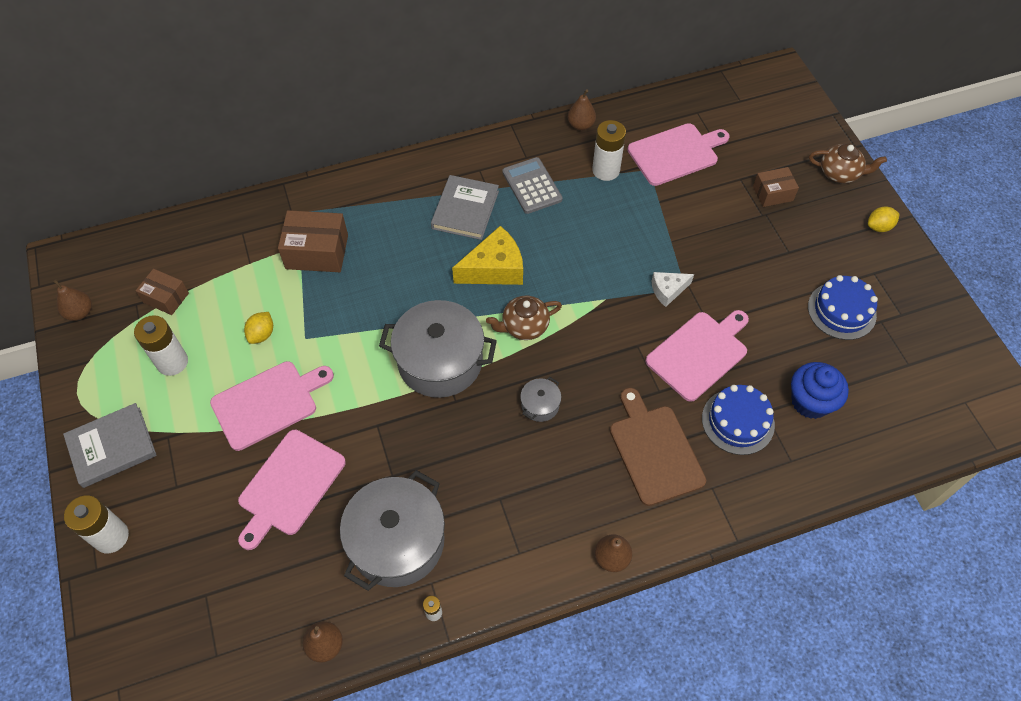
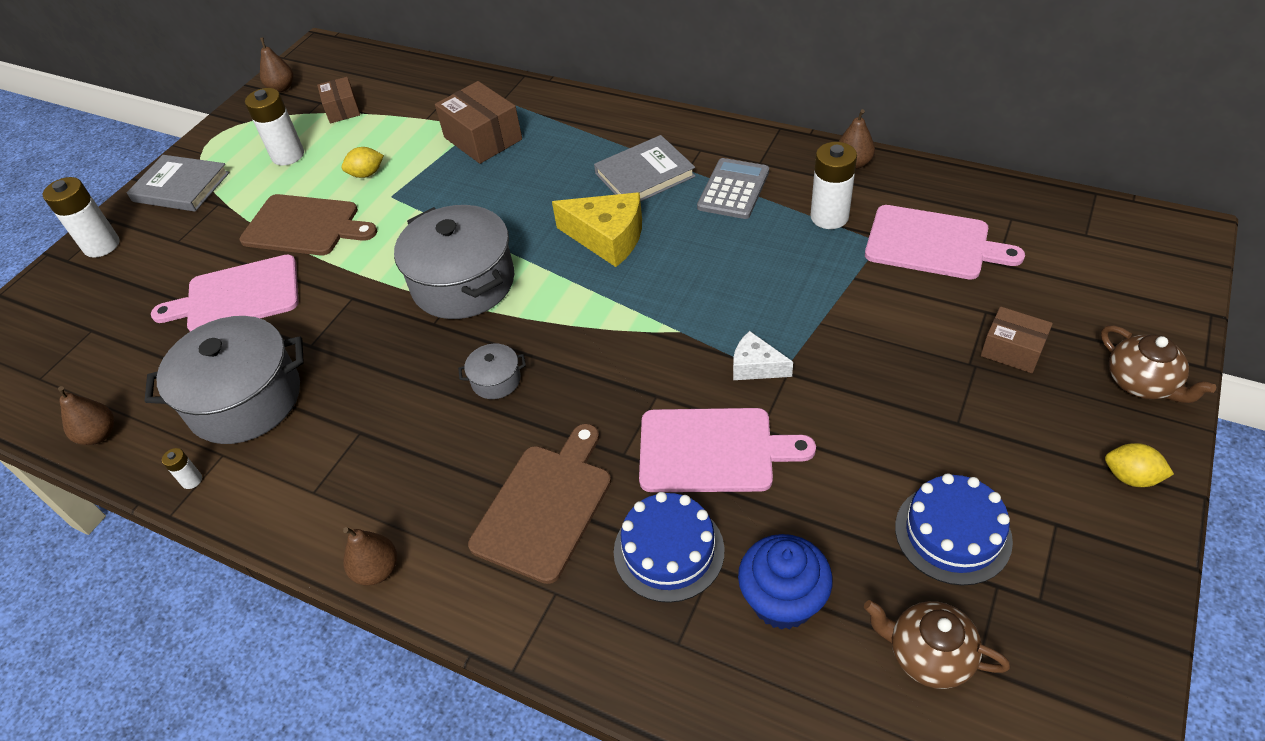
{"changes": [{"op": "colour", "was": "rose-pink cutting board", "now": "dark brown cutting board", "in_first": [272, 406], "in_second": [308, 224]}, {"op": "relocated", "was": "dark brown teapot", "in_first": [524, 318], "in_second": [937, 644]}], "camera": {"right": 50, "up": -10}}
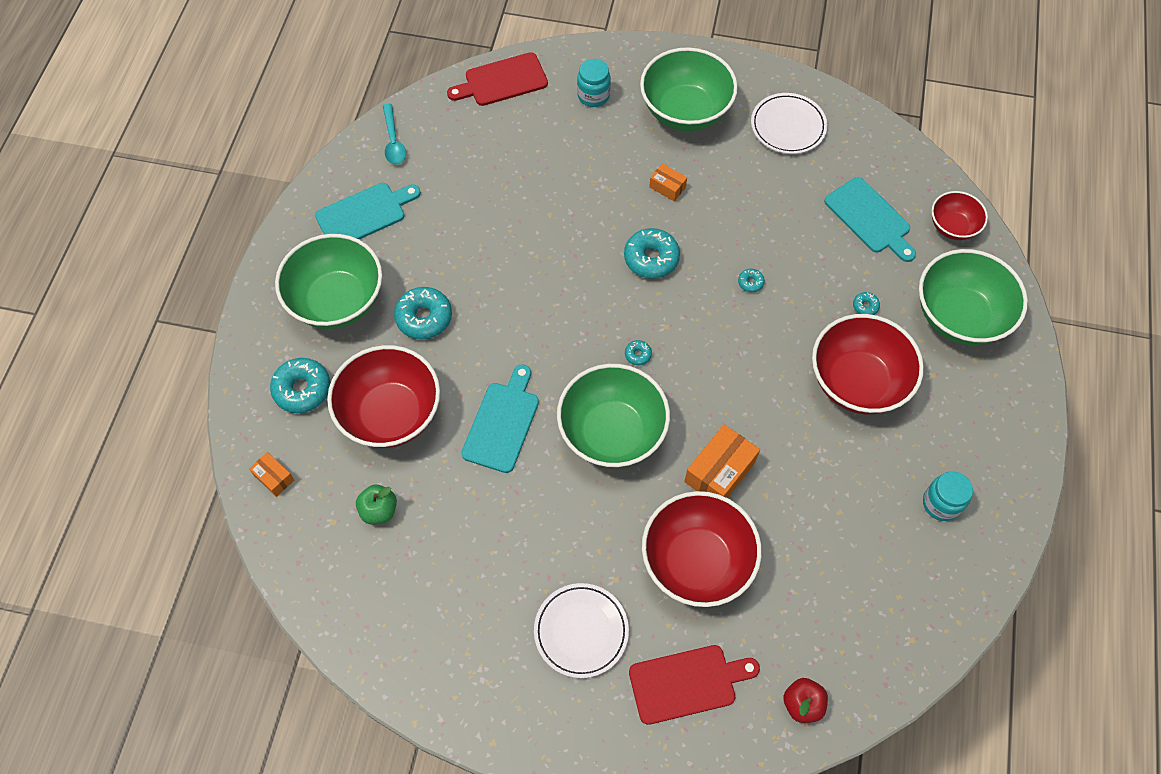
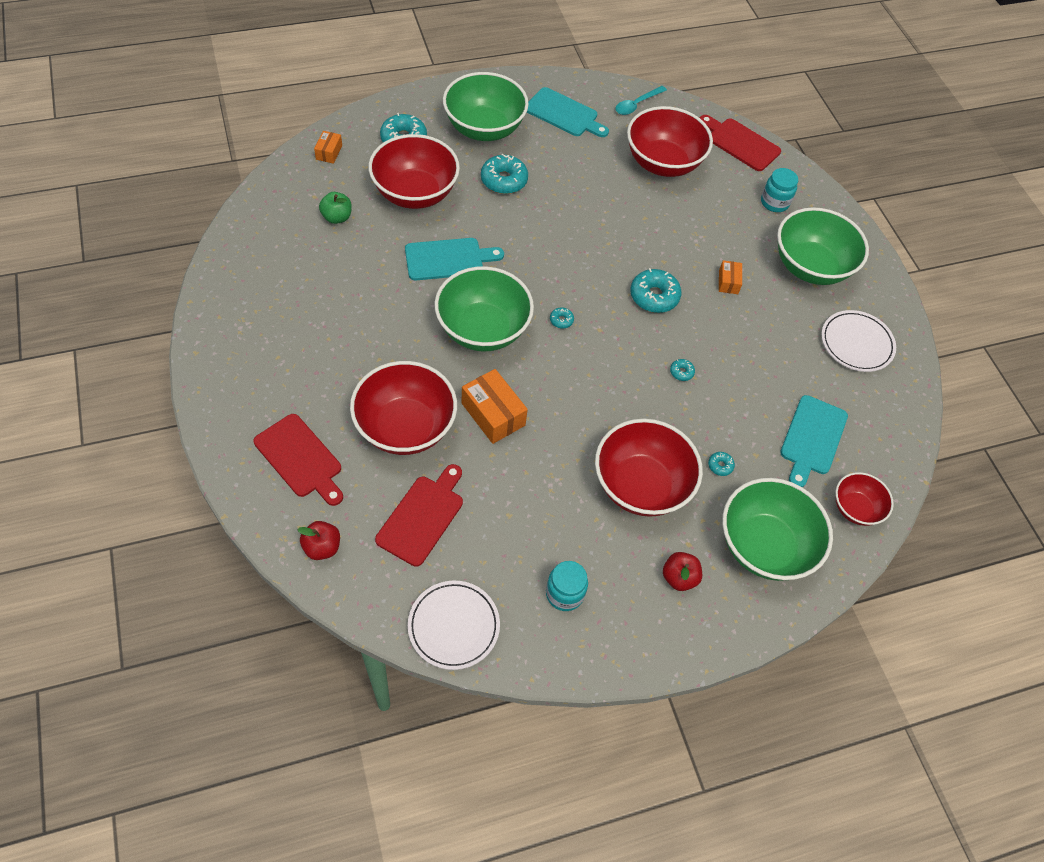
{"changes": [{"op": "relocated", "was": "white flat dish", "in_first": [581, 630], "in_second": [454, 625]}, {"op": "spun", "was": "orange-coloured box", "in_first": [722, 461], "in_second": [495, 406], "clockwise": 45}, {"op": "appeared", "now": "crimson cutting board", "in_second": [419, 515]}, {"op": "appeared", "now": "crimson deep dish", "in_second": [670, 141]}, {"op": "appeared", "now": "crimson toy apple", "in_second": [682, 571]}], "camera": {"right": 55, "up": -5}}
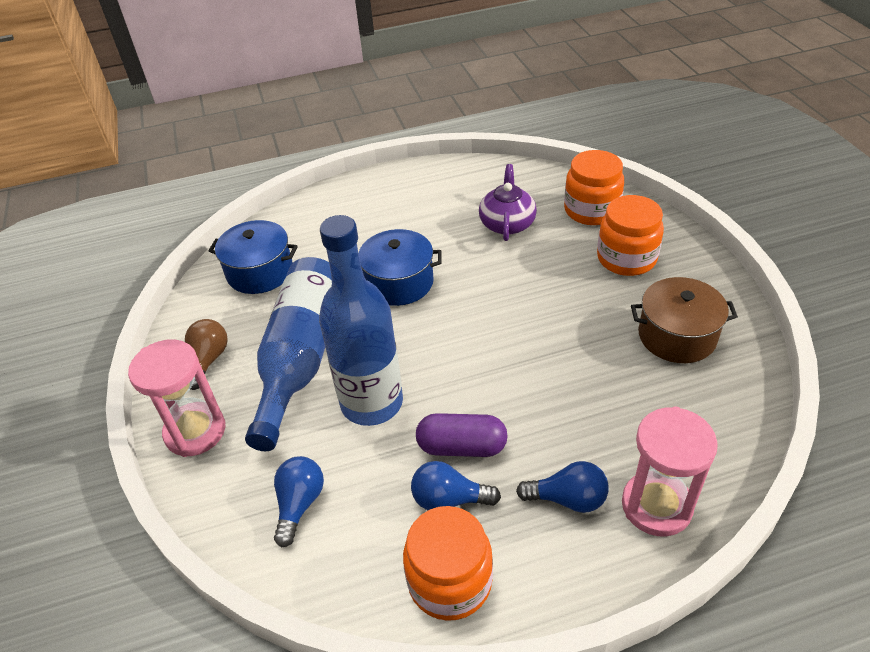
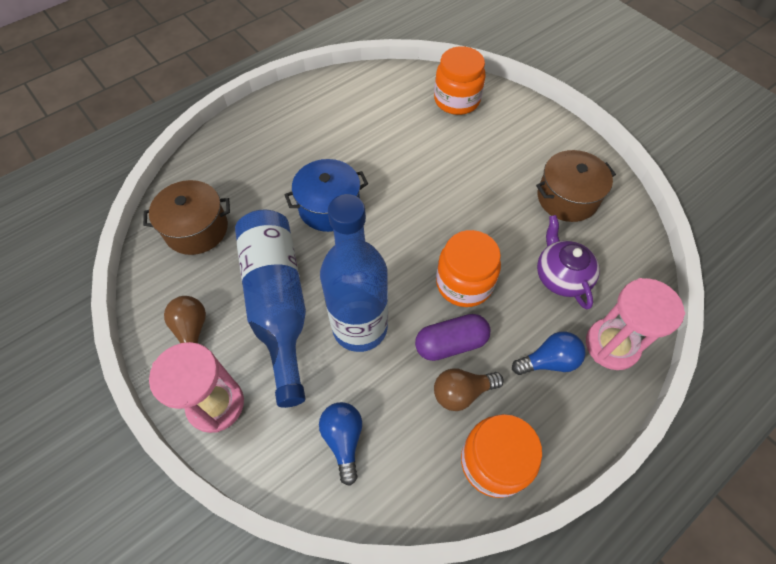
{"changes": [{"op": "colour", "was": "cobalt stockpot", "now": "dark brown stockpot", "in_first": [253, 257], "in_second": [186, 217]}, {"op": "colour", "was": "cobalt light bulb", "now": "dark brown light bulb", "in_first": [456, 485], "in_second": [469, 389]}, {"op": "relocated", "was": "violet teapot", "in_first": [508, 202], "in_second": [568, 262]}, {"op": "relocated", "was": "orange-coloured jam jar", "in_first": [630, 235], "in_second": [468, 268]}], "camera": {"right": -25, "up": 15}}
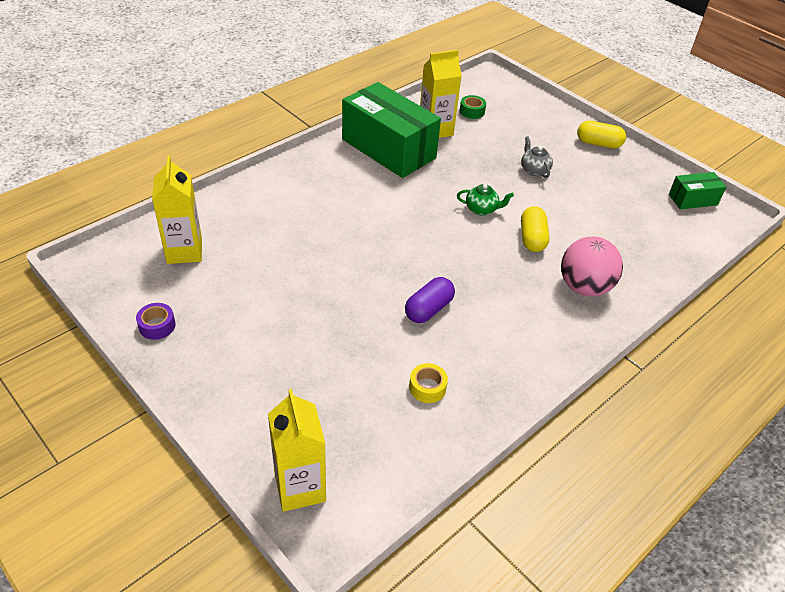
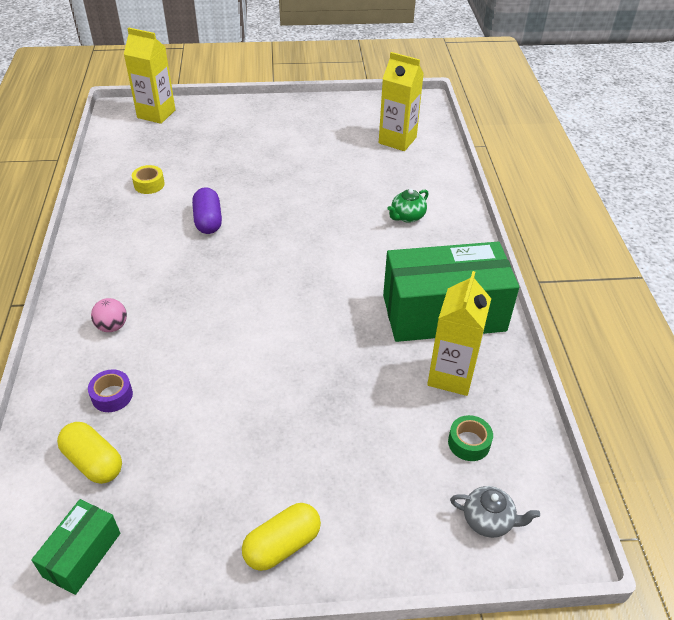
{"changes": [{"op": "relocated", "was": "violet tape", "in_first": [156, 321], "in_second": [110, 390]}, {"op": "relocated", "was": "leaf-green teapot", "in_first": [485, 200], "in_second": [408, 206]}, {"op": "relocated", "was": "ash-grey teapot", "in_first": [537, 157], "in_second": [495, 512]}, {"op": "relocated", "was": "bright yellow pill", "in_first": [535, 229], "in_second": [89, 453]}, {"op": "size", "was": "rose-pink play ball", "in_first": [592, 267], "in_second": [109, 315], "ratio": 0.51}], "camera": {"right": 130, "up": 0}}
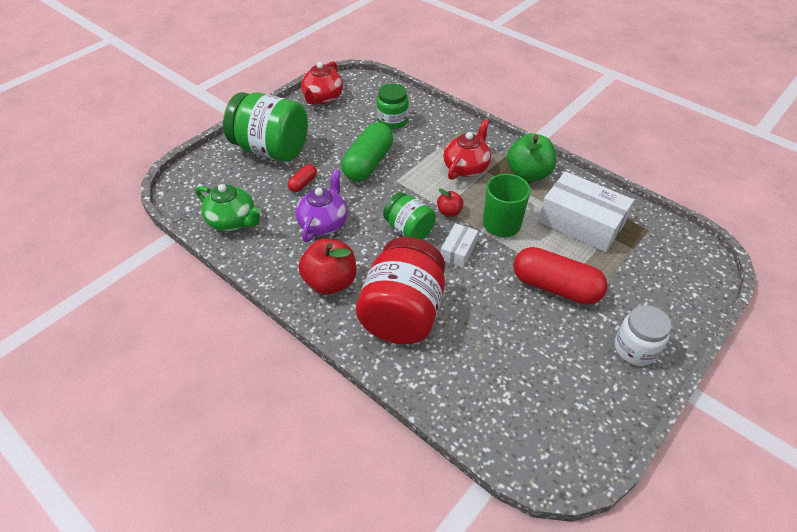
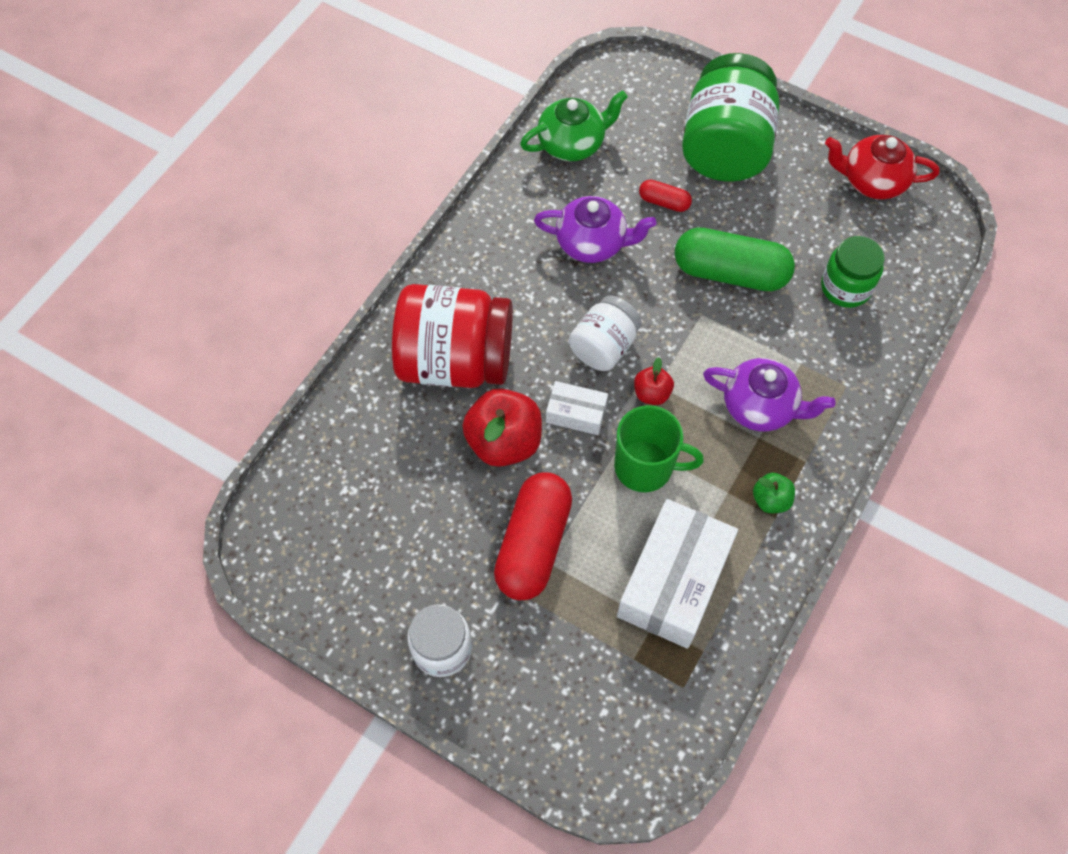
{"changes": [{"op": "spun", "was": "leaf-green teapot", "in_first": [229, 207], "in_second": [574, 125], "clockwise": -135}, {"op": "relocated", "was": "crimson toy apple", "in_first": [327, 266], "in_second": [502, 427]}, {"op": "colour", "was": "leaf-green jam jar", "now": "white jam jar", "in_first": [409, 216], "in_second": [605, 333]}, {"op": "colour", "was": "crimson teapot", "now": "violet teapot", "in_first": [467, 149], "in_second": [769, 395]}, {"op": "size", "was": "leaf-green toy apple", "in_first": [531, 157], "in_second": [774, 493], "ratio": 0.52}], "camera": {"right": 80, "up": 15}}
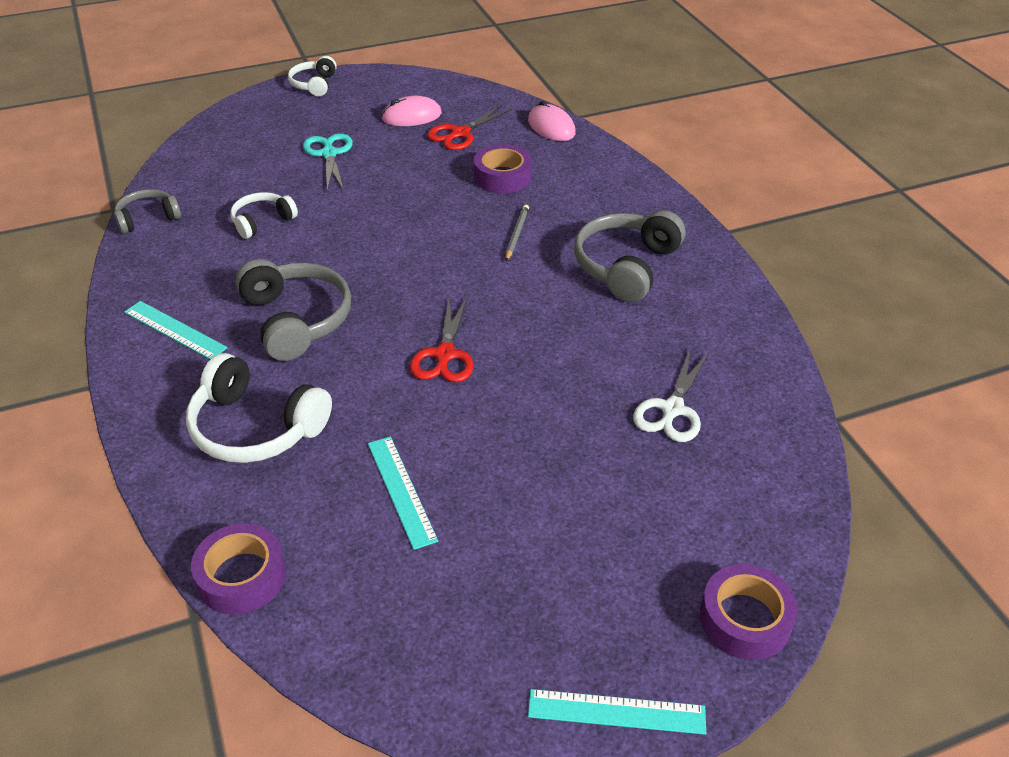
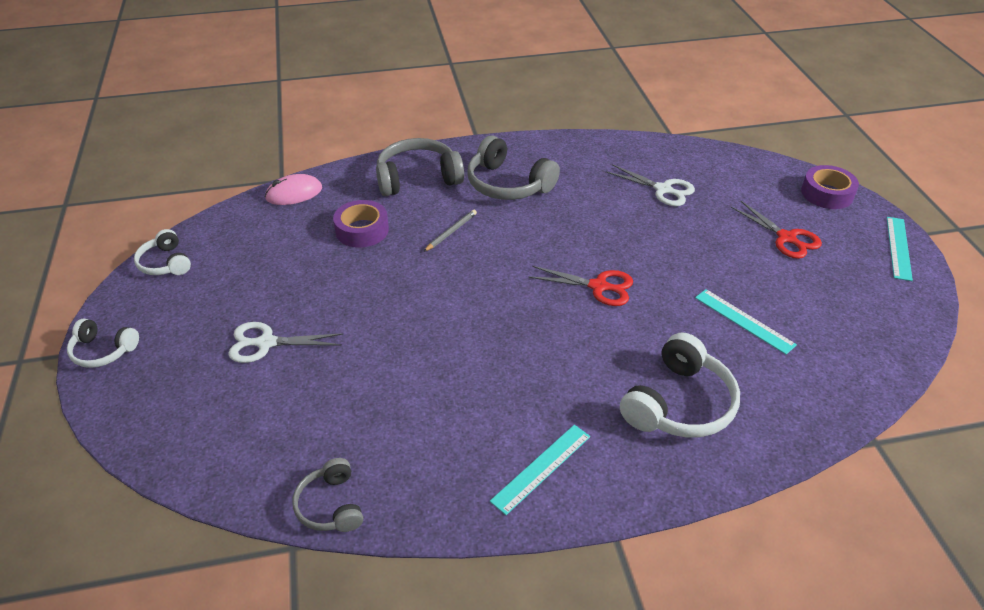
{"changes": [{"op": "missing", "was": "violet tape", "in_first": [238, 569]}, {"op": "relocated", "was": "white headphones", "in_first": [264, 215], "in_second": [162, 252]}, {"op": "relocated", "was": "ash-grey headphones", "in_first": [293, 310], "in_second": [420, 167]}, {"op": "colour", "was": "aqua scissors", "now": "white scissors", "in_first": [328, 162], "in_second": [285, 342]}, {"op": "spun", "was": "aqua ruler", "in_first": [403, 493], "in_second": [746, 322], "clockwise": 60}, {"op": "missing", "was": "rose-pink computer mouse", "in_first": [411, 111]}, {"op": "relocated", "was": "crimson scissors", "in_first": [469, 127], "in_second": [776, 230]}, {"op": "spun", "was": "ash-grey lead pencil", "in_first": [517, 233], "in_second": [450, 231], "clockwise": 105}], "camera": {"right": -80, "up": 0}}
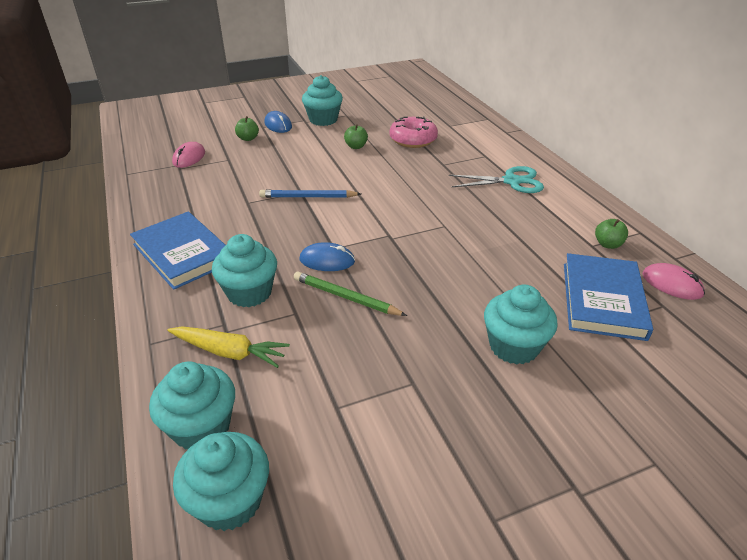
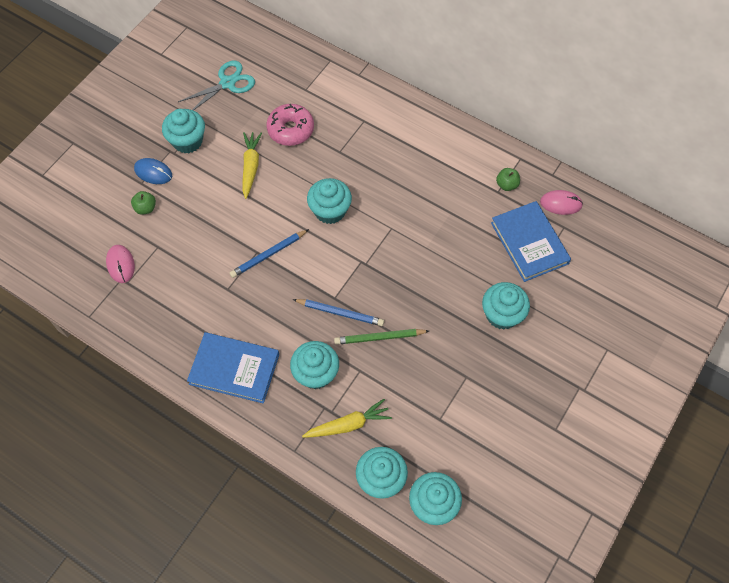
{"changes": [{"op": "exchanged", "was": "cobalt computer mouse", "now": "cobalt lead pencil", "in_first": [327, 256], "in_second": [338, 312]}, {"op": "exchanged", "was": "leaf-green toy apple", "now": "bright yellow toy carrot", "in_first": [356, 136], "in_second": [252, 165]}, {"op": "relocated", "was": "aqua scissors", "in_first": [496, 179], "in_second": [216, 85]}, {"op": "appeared", "now": "aqua cupcake", "in_second": [329, 201]}], "camera": {"right": -35, "up": 25}}
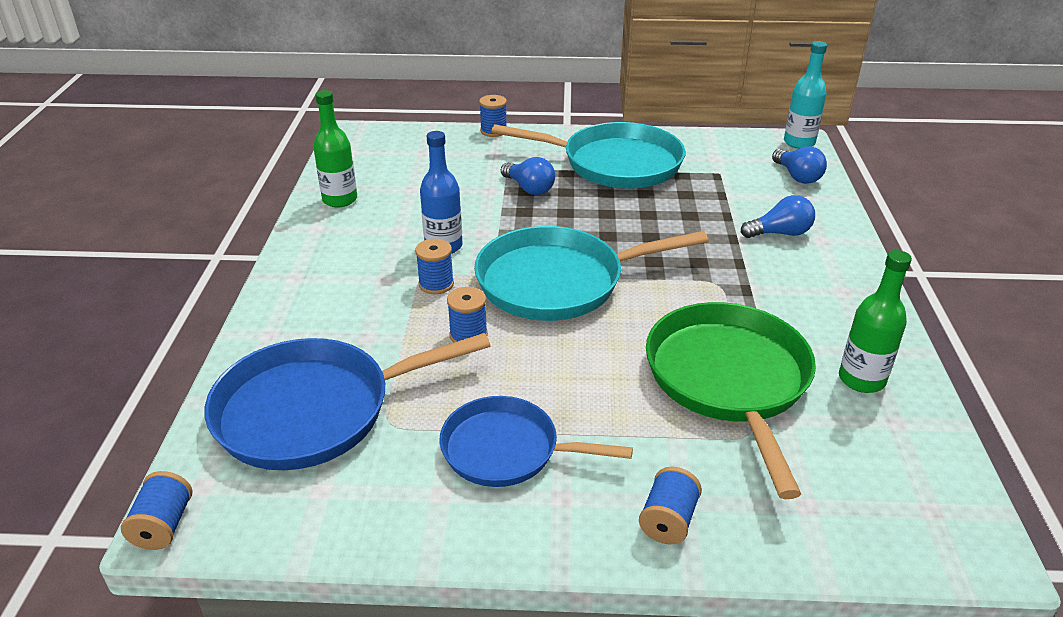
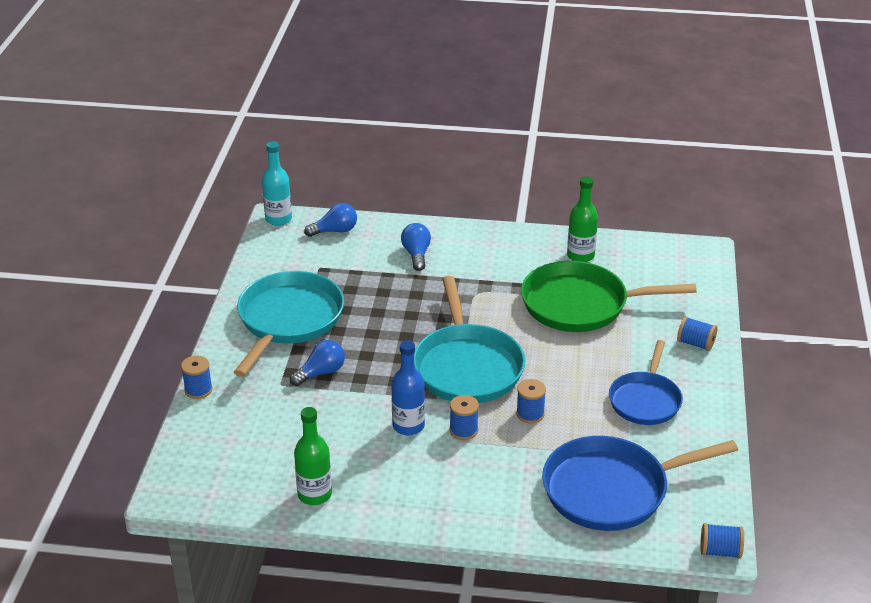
{"changes": [{"op": "spun", "was": "cobalt frying pan", "in_first": [348, 401], "in_second": [640, 483], "clockwise": 90}], "camera": {"right": -85, "up": 0}}
